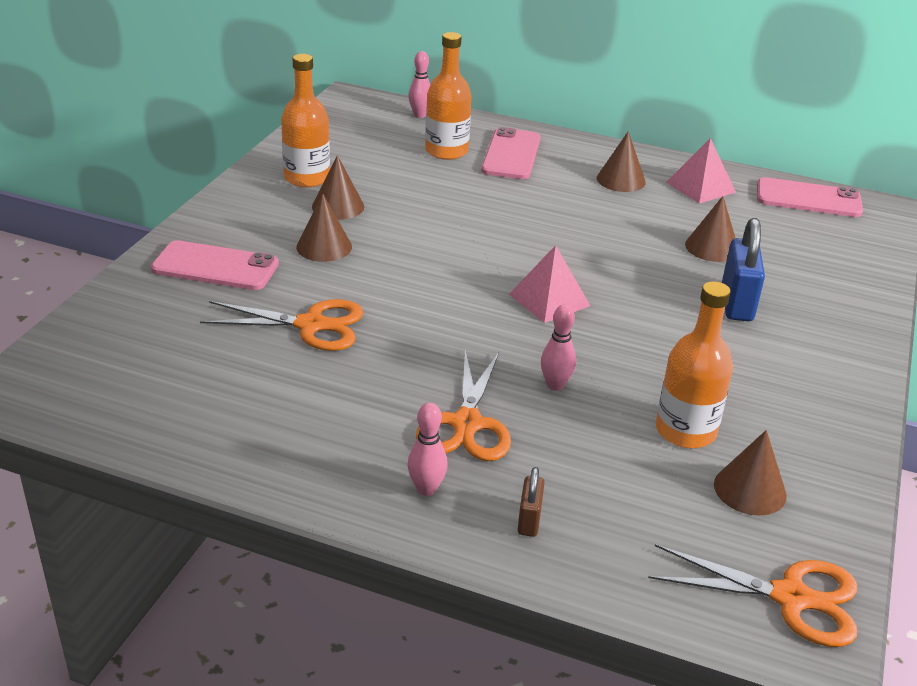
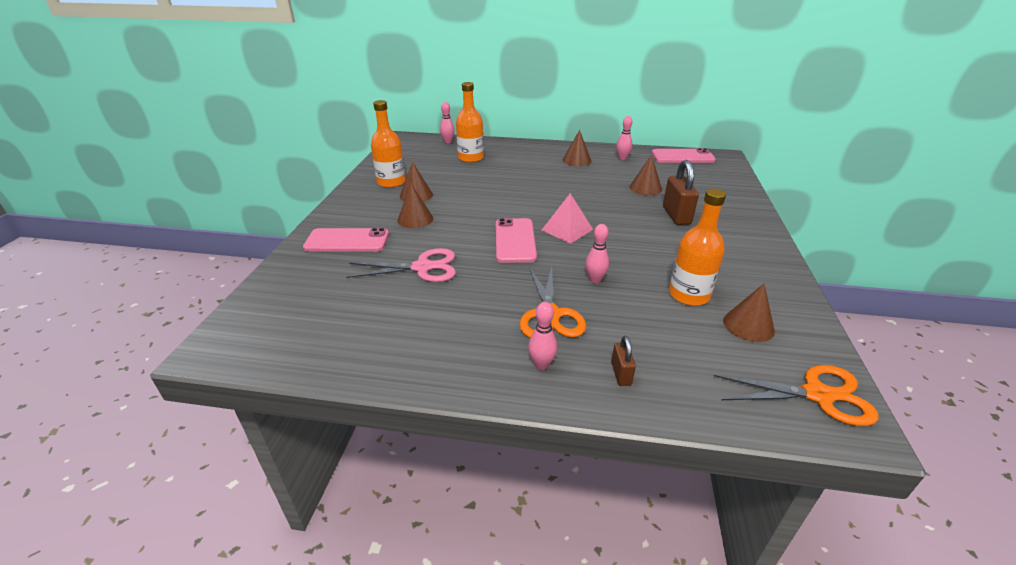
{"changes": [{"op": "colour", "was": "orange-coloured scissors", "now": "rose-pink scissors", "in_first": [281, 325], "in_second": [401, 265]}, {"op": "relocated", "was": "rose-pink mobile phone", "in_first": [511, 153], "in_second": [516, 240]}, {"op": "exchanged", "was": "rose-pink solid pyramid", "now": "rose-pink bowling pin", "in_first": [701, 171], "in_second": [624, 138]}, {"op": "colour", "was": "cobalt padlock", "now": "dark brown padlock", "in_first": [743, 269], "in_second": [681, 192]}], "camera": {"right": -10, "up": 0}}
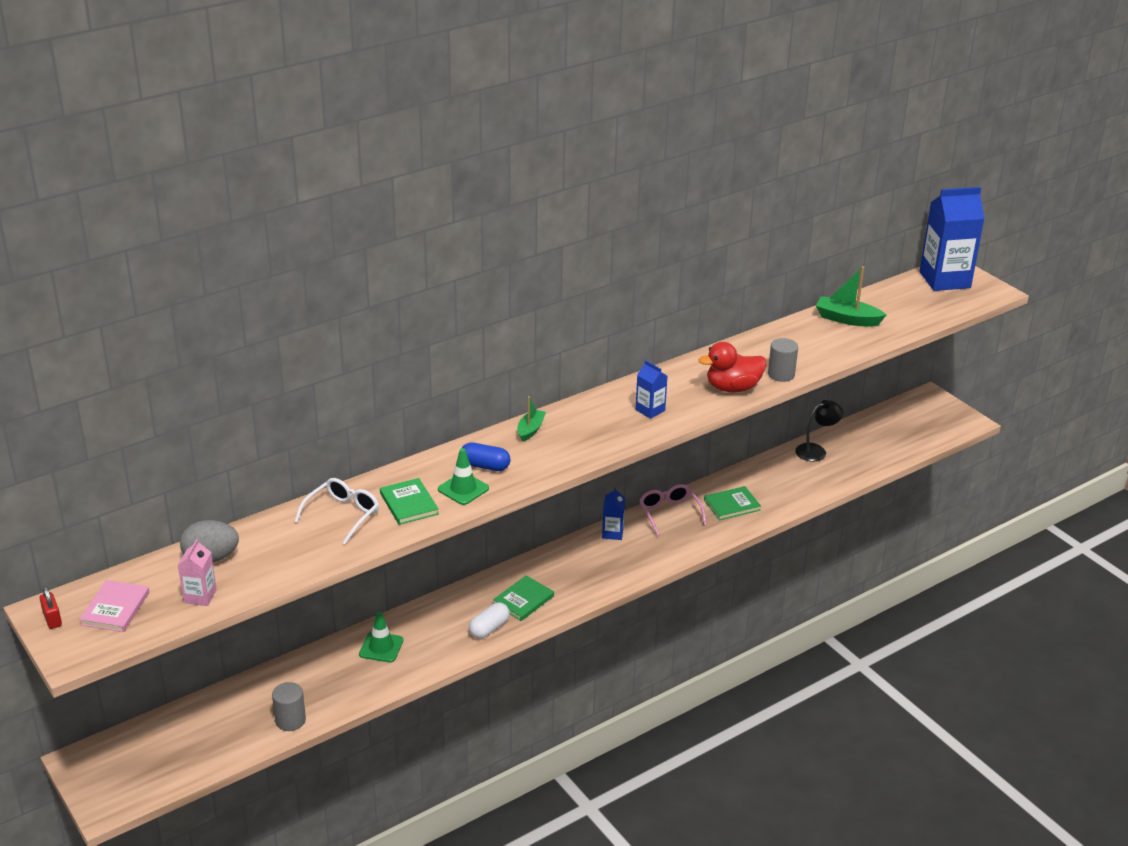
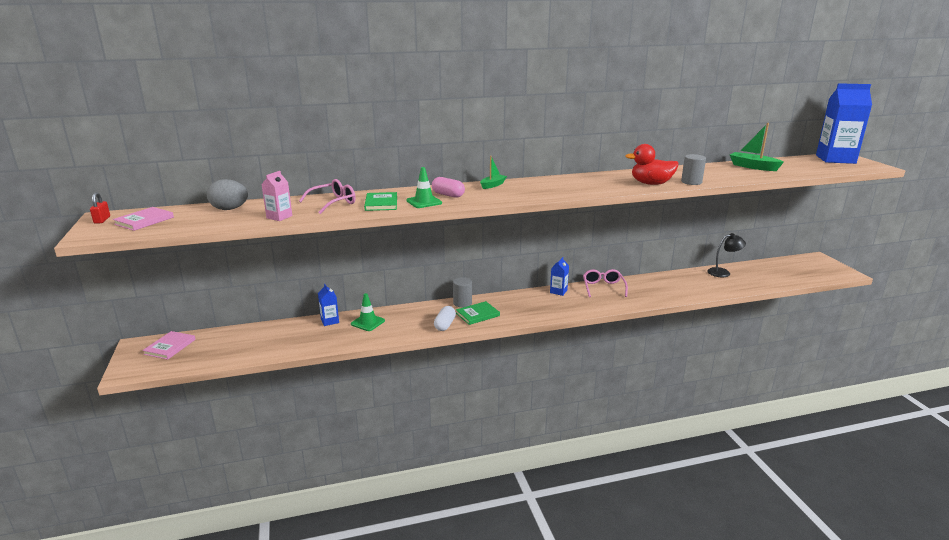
{"changes": [{"op": "relocated", "was": "rose-pink milk carton", "in_first": [197, 572], "in_second": [276, 196]}, {"op": "relocated", "was": "ash-grey cylinder", "in_first": [289, 706], "in_second": [462, 292]}, {"op": "colour", "was": "white eyeglasses", "now": "rose-pink eyeglasses", "in_first": [337, 511], "in_second": [327, 196]}, {"op": "colour", "was": "cobalt pill", "now": "rose-pink pill", "in_first": [486, 456], "in_second": [448, 187]}, {"op": "spun", "was": "white pill", "in_first": [489, 620], "in_second": [445, 318], "clockwise": -45}, {"op": "relocated", "was": "cobalt milk carton", "in_first": [651, 389], "in_second": [328, 305]}, {"op": "missing", "was": "leaf-green hardback", "in_first": [732, 503]}, {"op": "appeared", "now": "rose-pink hardback", "in_second": [169, 345]}], "camera": {"right": 20, "up": -10}}
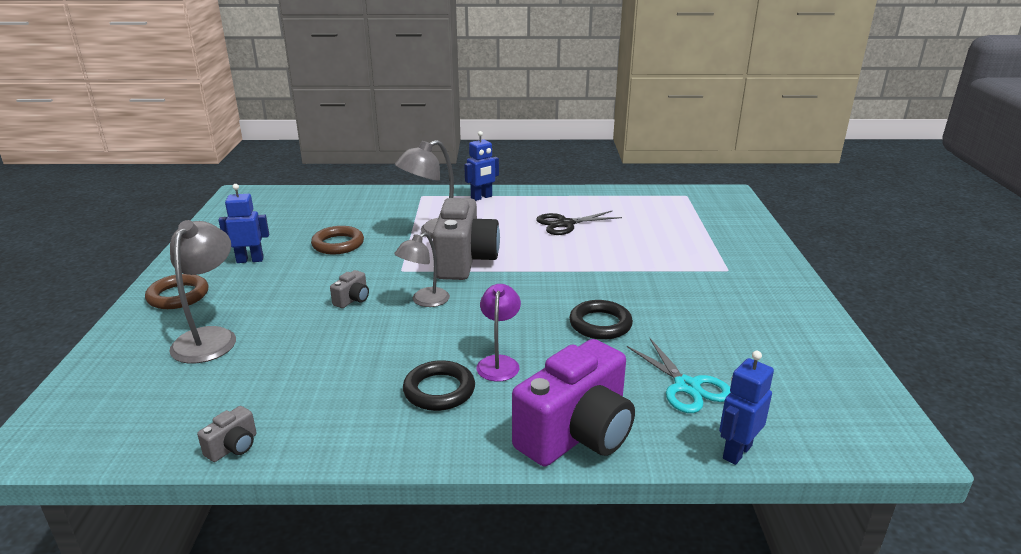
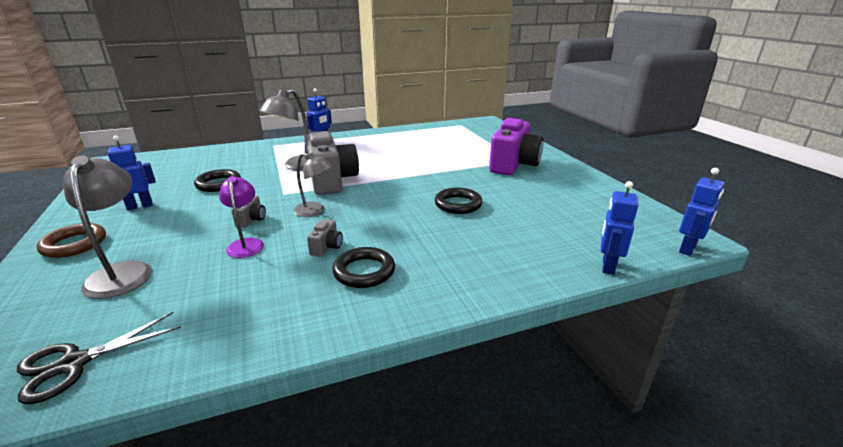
{"changes": [{"op": "relocated", "was": "ash-grey photo camera", "in_first": [227, 434], "in_second": [325, 238]}, {"op": "colour", "was": "dark brown hoop", "now": "jet-black hoop", "in_first": [337, 240], "in_second": [217, 180]}, {"op": "spun", "was": "ash-grey desk lamp", "in_first": [422, 269], "in_second": [312, 185], "clockwise": -90}, {"op": "relocated", "was": "violet desk lamp", "in_first": [498, 332], "in_second": [241, 217]}, {"op": "relocated", "was": "violet photo camera", "in_first": [573, 402], "in_second": [516, 146]}, {"op": "relocated", "was": "jet-black scissors", "in_first": [579, 223], "in_second": [99, 358]}, {"op": "missing", "was": "aqua scissors", "in_first": [679, 375]}, {"op": "appeared", "now": "cobalt robot", "in_second": [702, 212]}], "camera": {"right": -20, "up": 0}}
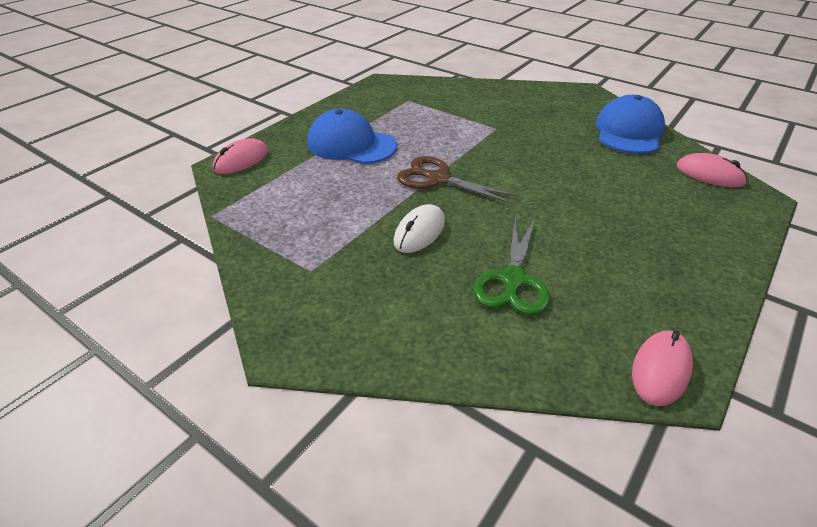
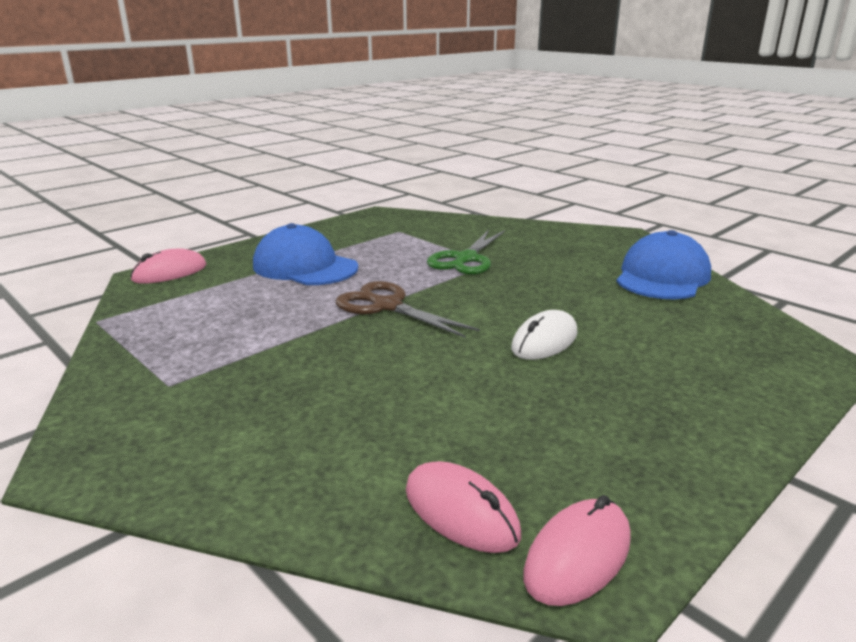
{"changes": [{"op": "relocated", "was": "white computer mouse", "in_first": [419, 228], "in_second": [544, 335]}, {"op": "relocated", "was": "leaf-green scissors", "in_first": [511, 266], "in_second": [466, 252]}, {"op": "relocated", "was": "rose-pink computer mouse", "in_first": [712, 170], "in_second": [463, 507]}], "camera": {"right": 10, "up": -15}}
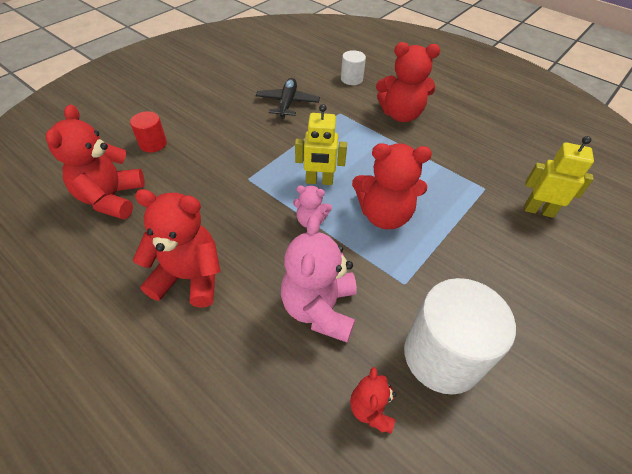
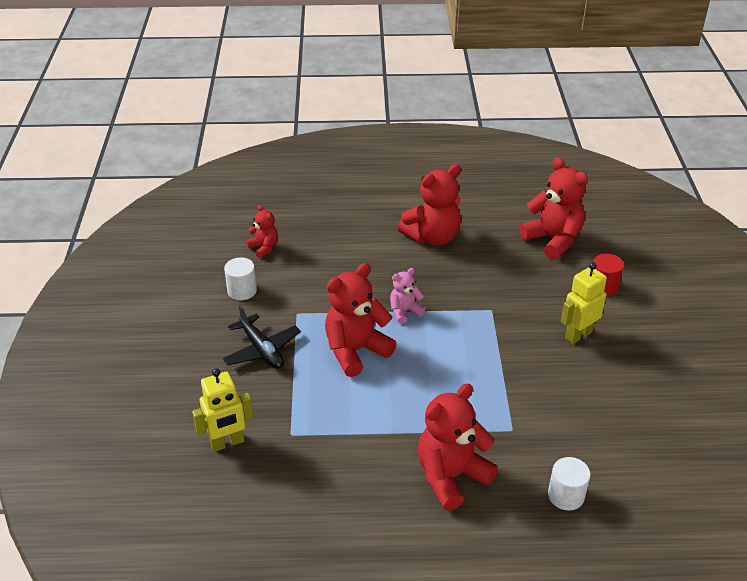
{"changes": [{"op": "relocated", "was": "jet-black toy plane", "in_first": [288, 98], "in_second": [262, 337]}, {"op": "missing", "was": "rose-pink teddy bear", "in_first": [319, 279]}, {"op": "relocated", "was": "bright yellow robot", "in_first": [321, 144], "in_second": [584, 303]}, {"op": "size", "was": "white cylinder", "in_first": [460, 336], "in_second": [240, 278], "ratio": 0.5}], "camera": {"right": 140, "up": -10}}
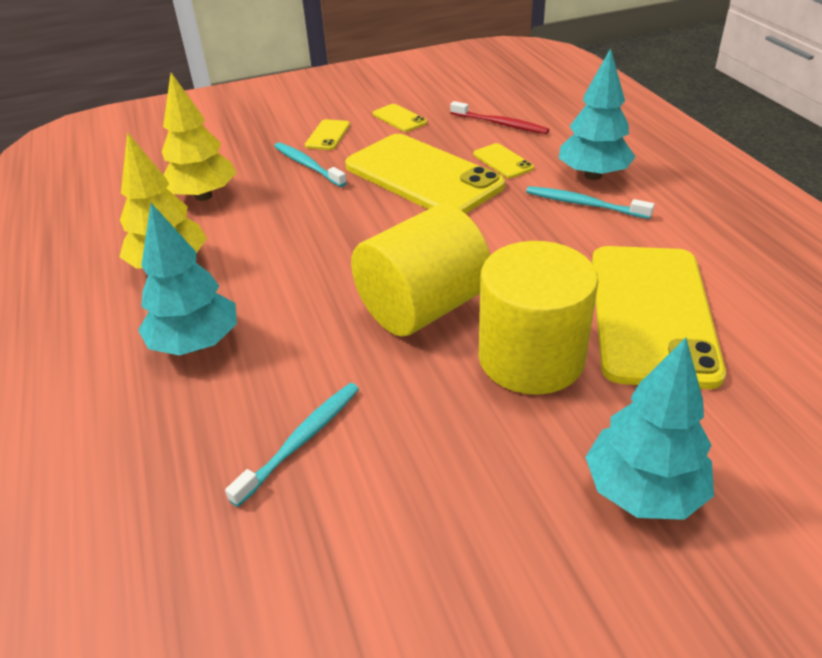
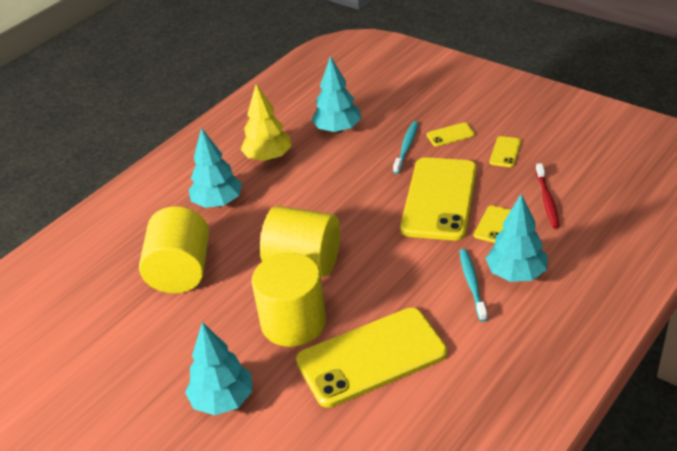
{"changes": [{"op": "colour", "was": "bright yellow toy tree", "now": "aqua toy tree", "in_first": [199, 137], "in_second": [336, 94]}, {"op": "exchanged", "was": "aqua dental brush", "now": "bright yellow cylinder", "in_first": [292, 445], "in_second": [174, 249]}], "camera": {"right": 60, "up": 0}}
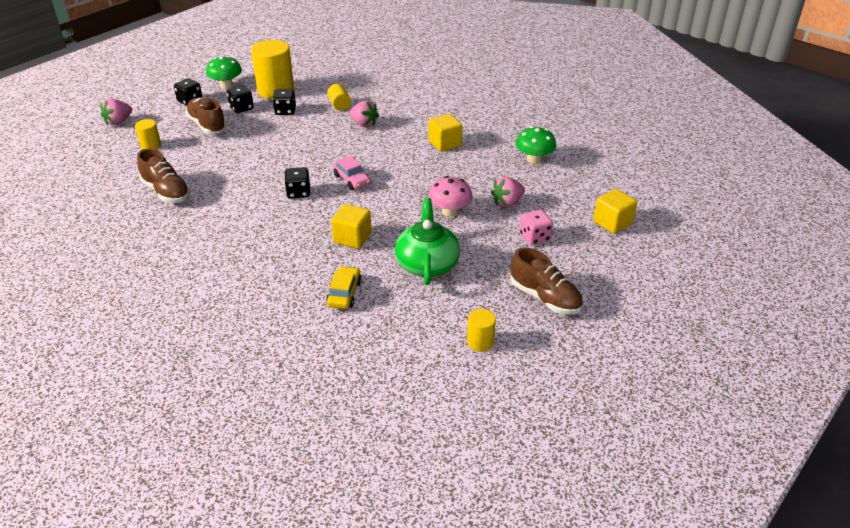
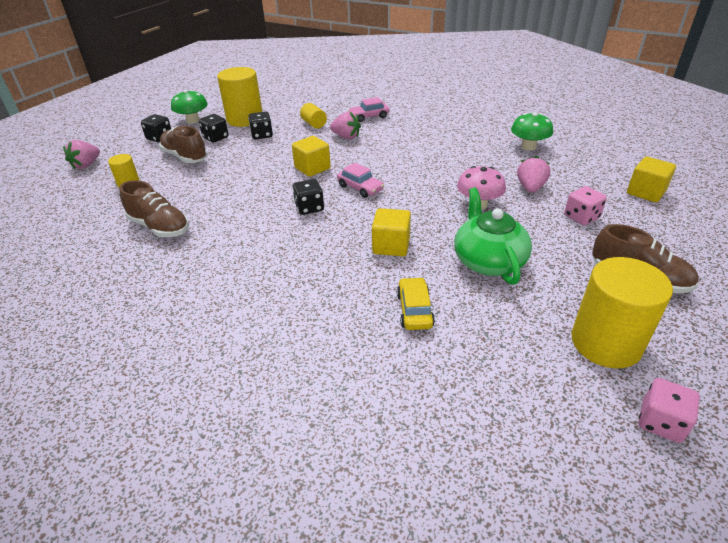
{"changes": [{"op": "relocated", "was": "bright yellow solid cube", "in_first": [445, 133], "in_second": [311, 156]}, {"op": "size", "was": "bright yellow cylinder", "in_first": [481, 330], "in_second": [622, 312], "ratio": 2.04}, {"op": "spun", "was": "rose-pink strawberry", "in_first": [508, 192], "in_second": [533, 174], "clockwise": 150}, {"op": "appeared", "now": "rose-pink toy car", "in_second": [369, 109]}, {"op": "appeared", "now": "rose-pink dice", "in_second": [669, 410]}], "camera": {"right": -10, "up": 0}}
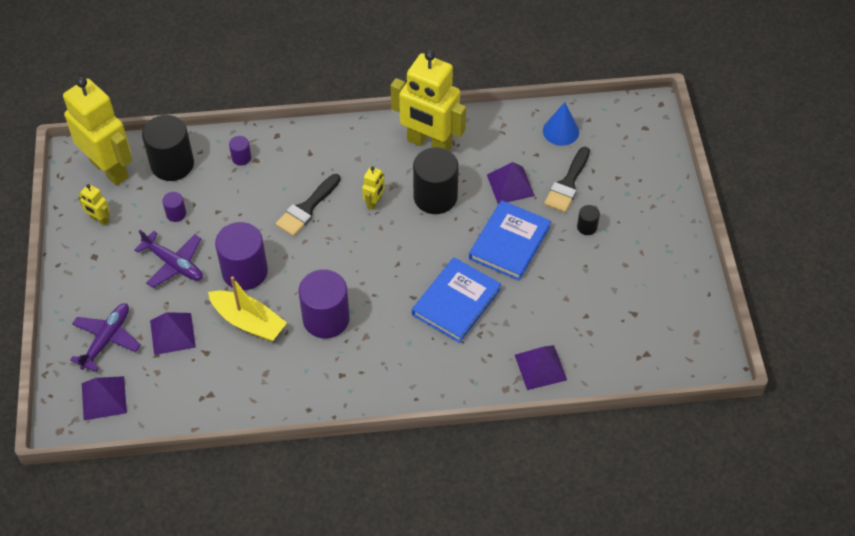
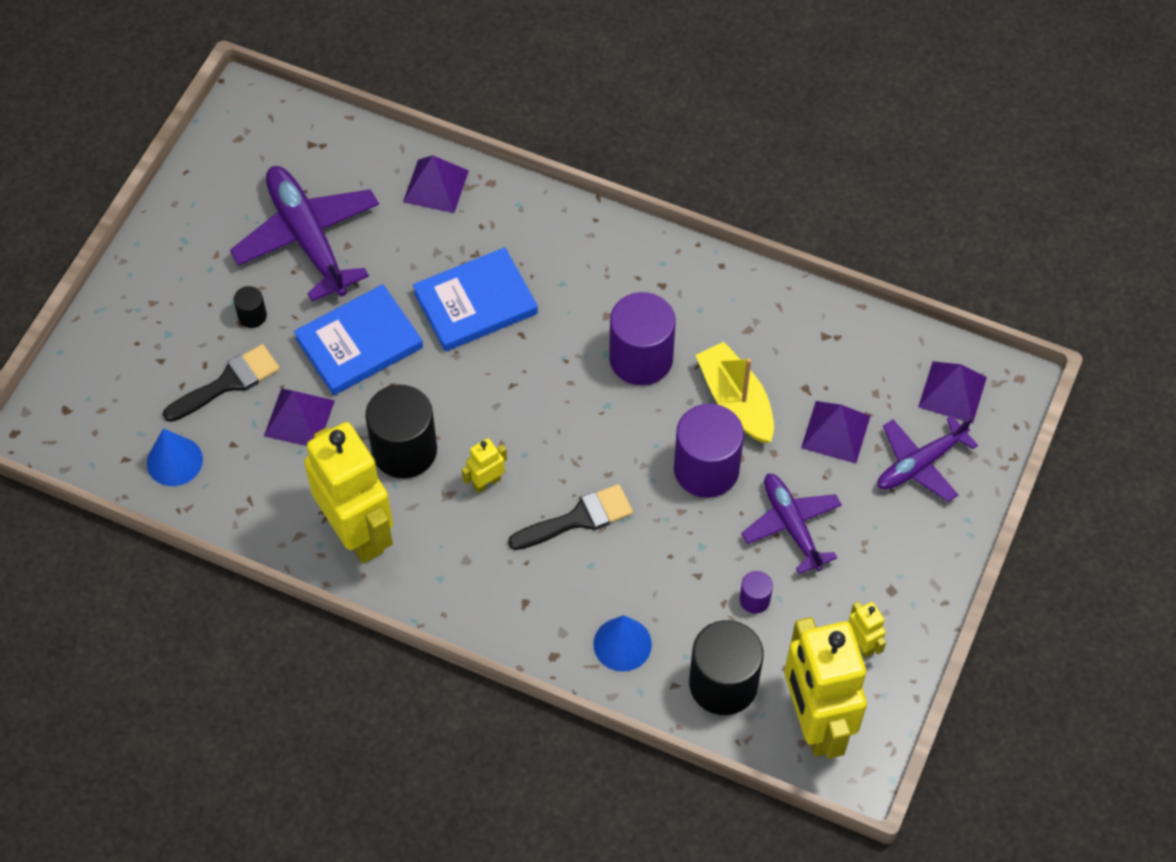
{"changes": [{"op": "exchanged", "was": "violet cylinder", "now": "cobalt cone", "in_first": [240, 150], "in_second": [622, 643]}, {"op": "appeared", "now": "violet toy plane", "in_second": [304, 233]}], "camera": {"right": -150, "up": 5}}
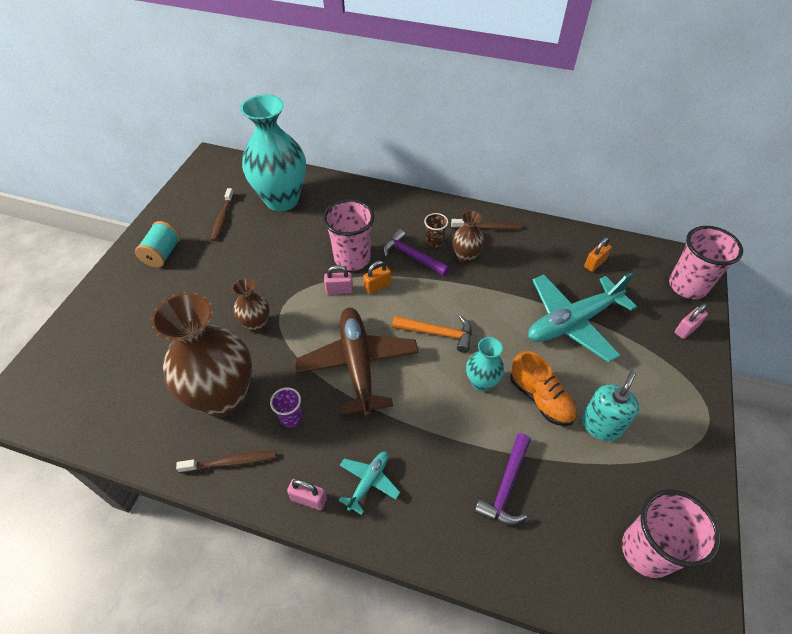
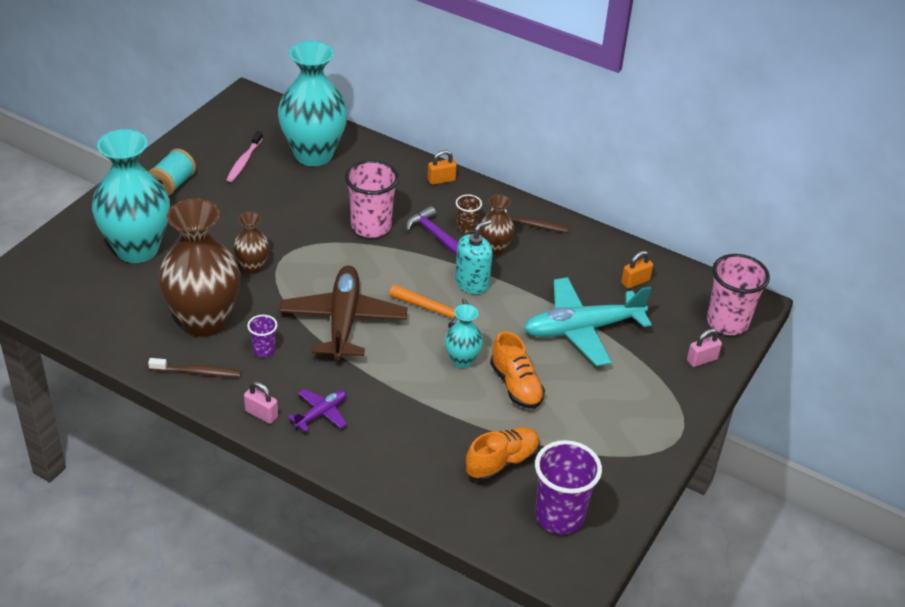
{"changes": [{"op": "colour", "was": "dark brown dental brush", "now": "rose-pink dental brush", "in_first": [222, 214], "in_second": [244, 156]}, {"op": "missing", "was": "rose-pink padlock", "in_first": [338, 279]}, {"op": "colour", "was": "aqua toy plane", "now": "violet toy plane", "in_first": [369, 483], "in_second": [317, 410]}, {"op": "relocated", "was": "orange-coloured padlock", "in_first": [377, 277], "in_second": [442, 167]}, {"op": "missing", "was": "violet hammer", "in_first": [502, 479]}, {"op": "relocated", "was": "aqua soap dispenser", "in_first": [610, 406], "in_second": [474, 257]}, {"op": "colour", "was": "rose-pink cup", "now": "violet cup", "in_first": [671, 533], "in_second": [568, 487]}, {"op": "appeared", "now": "aqua tall vase", "in_second": [131, 196]}, {"op": "appeared", "now": "orange-coloured shoe", "in_second": [503, 454]}], "camera": {"right": 10, "up": -10}}
